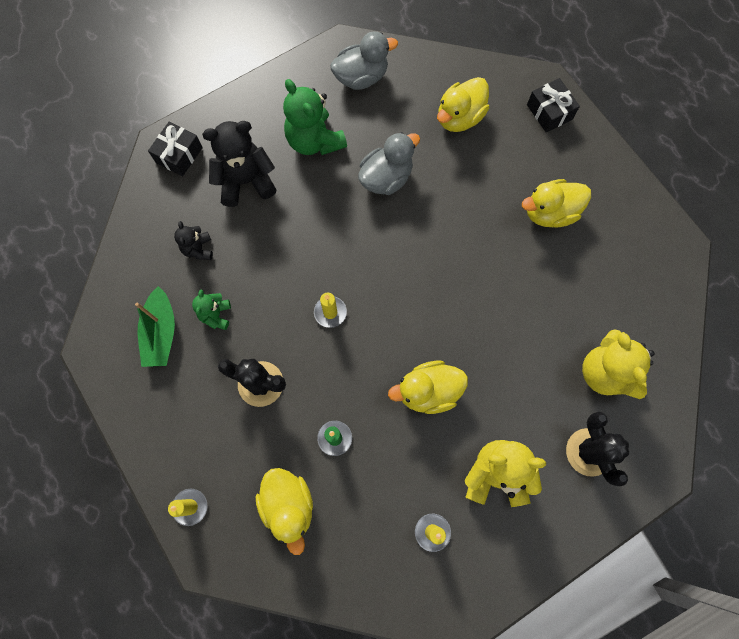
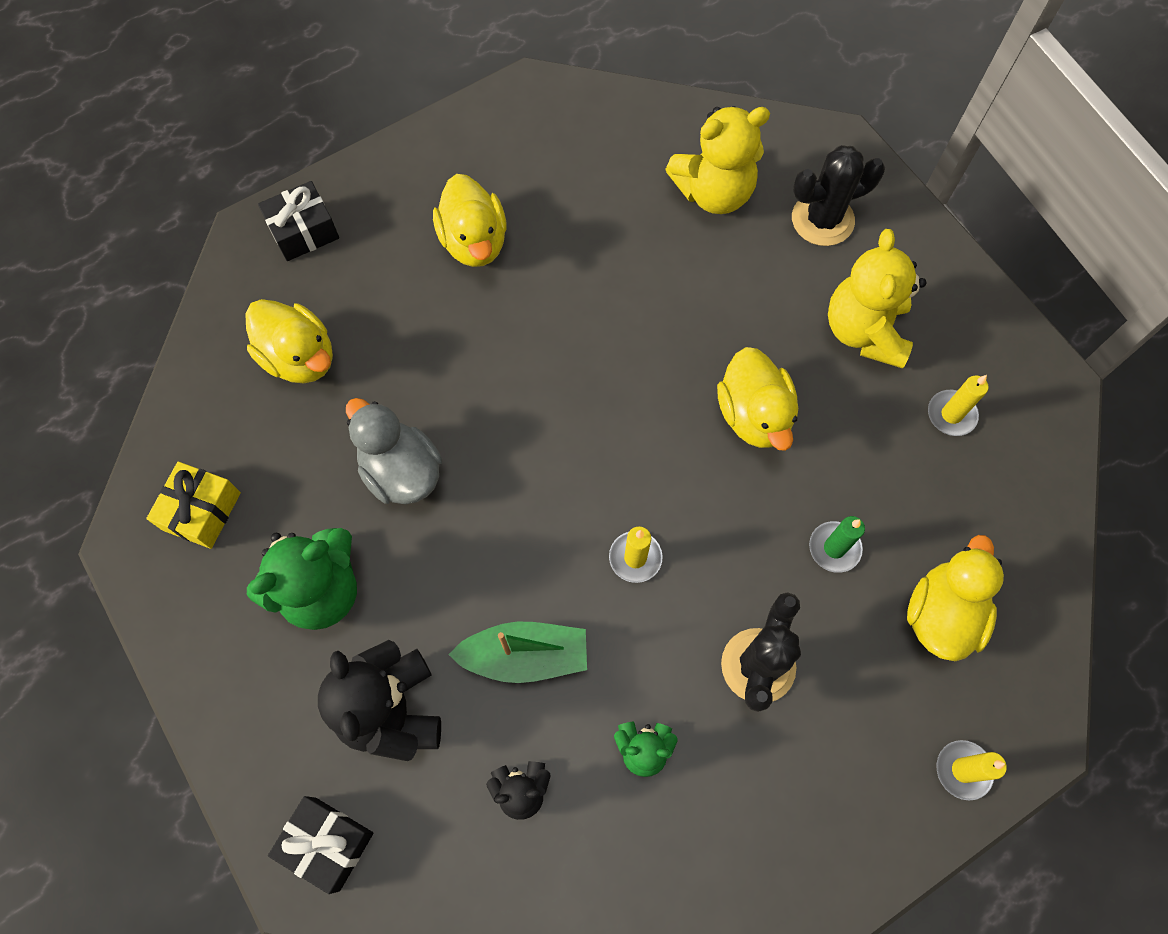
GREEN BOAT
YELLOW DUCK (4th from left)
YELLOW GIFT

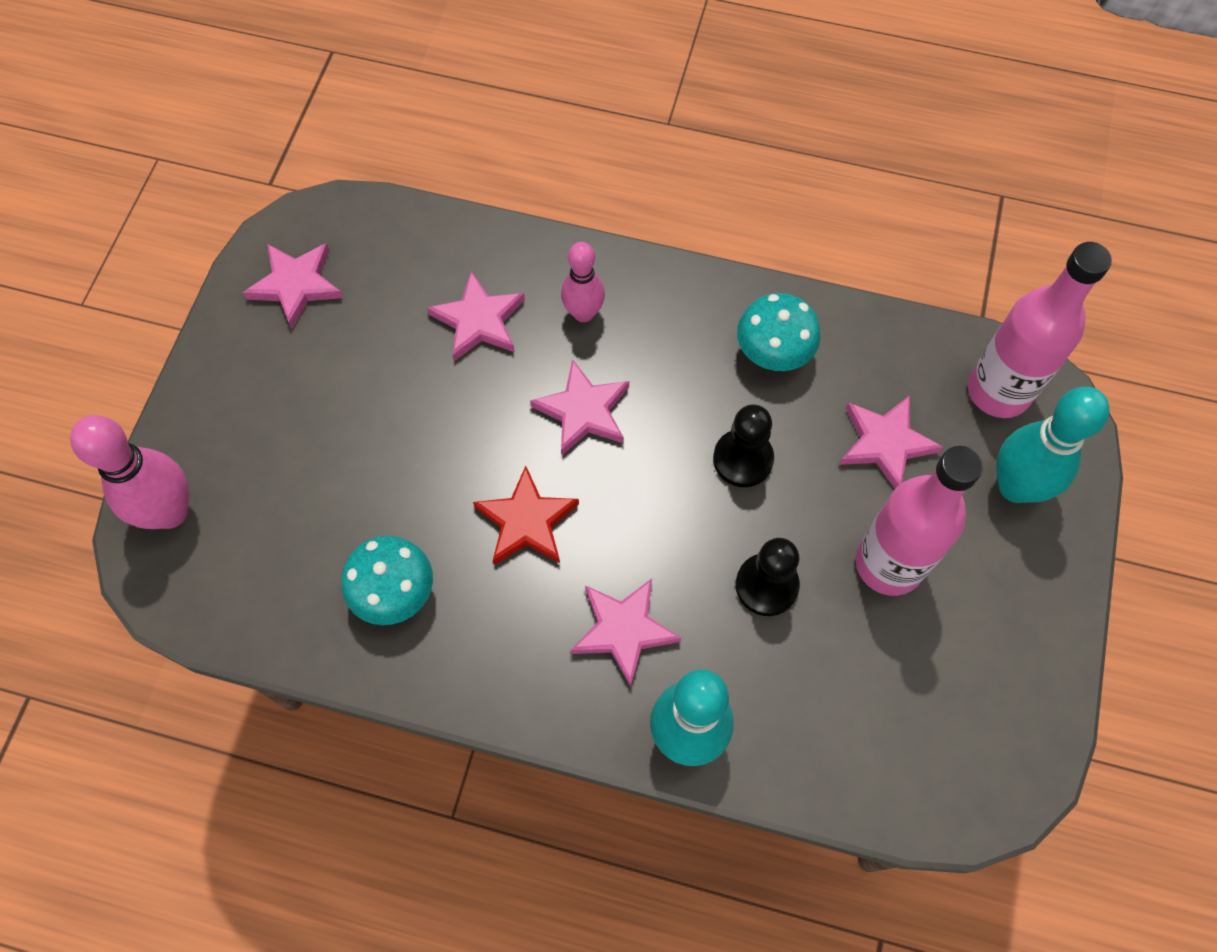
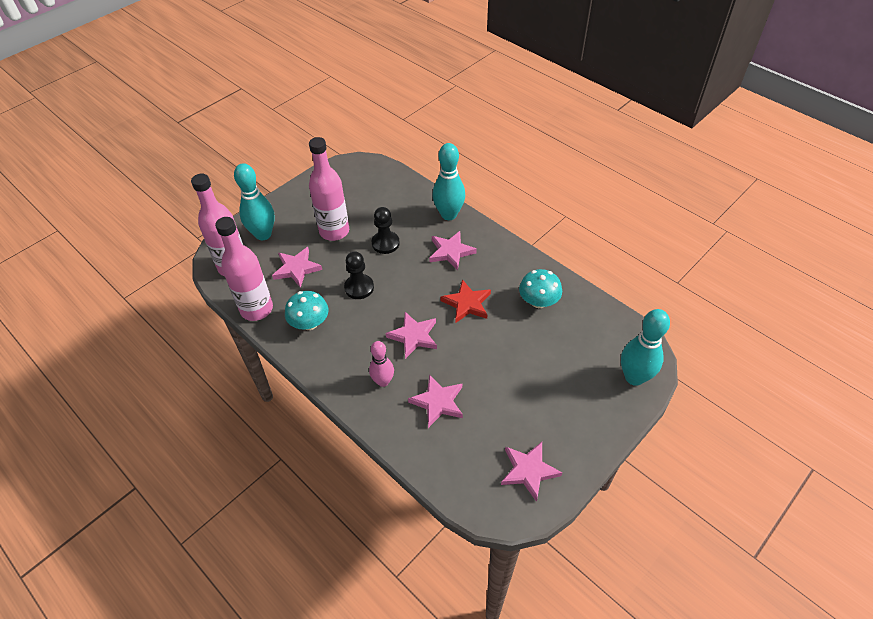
TURQUOISE BOWLING PIN (3rd from left)
PINK BOTTLE (2nd from left)

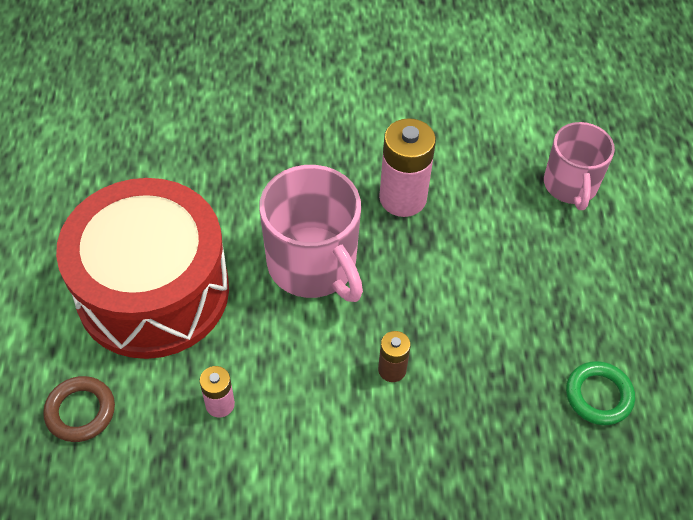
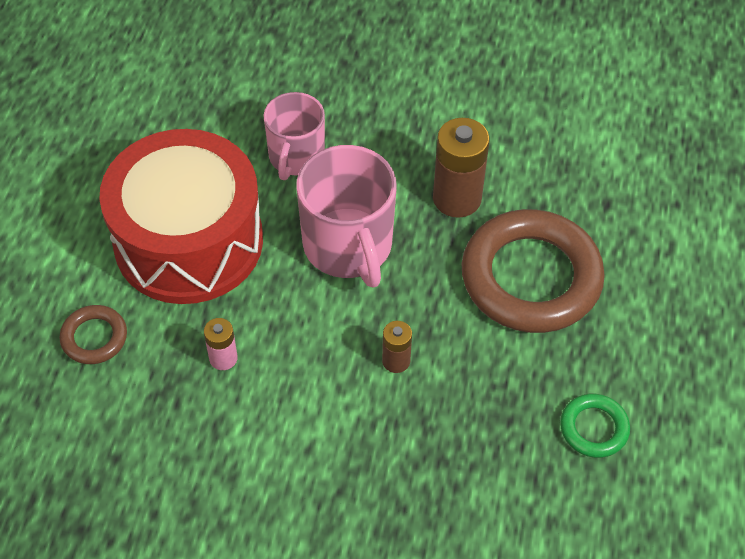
BROWN BATTERY (2nd from left)
PINK MUG (1st from left)
BROWN RING (2nd from left)

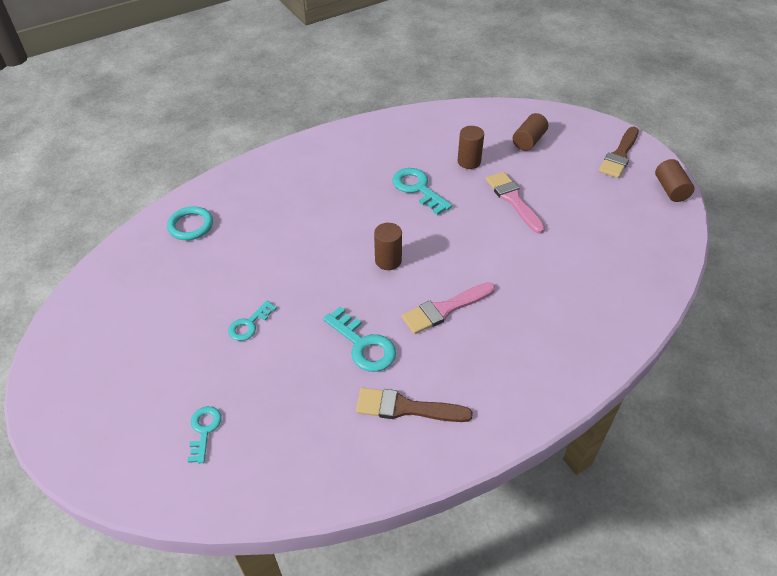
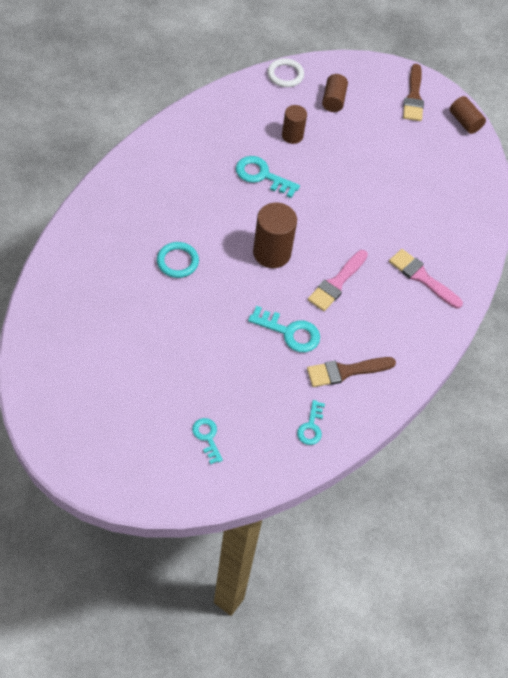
TURQUOISE RING
TURQUOISE KEY (4th from left)
BROWN CYLINDER (1st from left)
PINK BRUSH (2nd from left)
WHITE RING

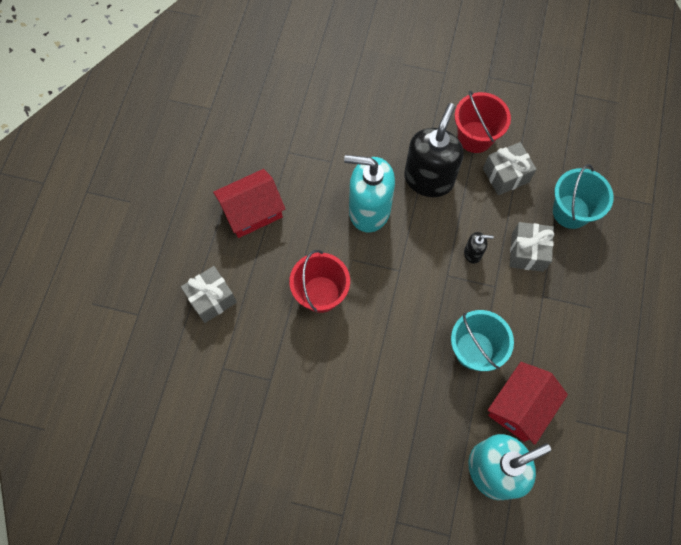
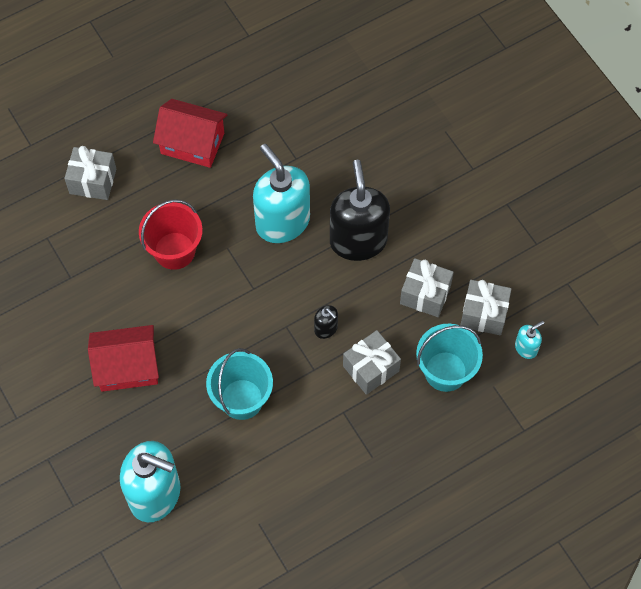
BLACK SOAP DISPENSER (2nd from left)
RED BUCKET (2nd from left in the first image)
RED HOUSE (1st from left)
GREY GIFT (4th from left)
TURQUOISE SOAP DISPENSER (3rd from left)

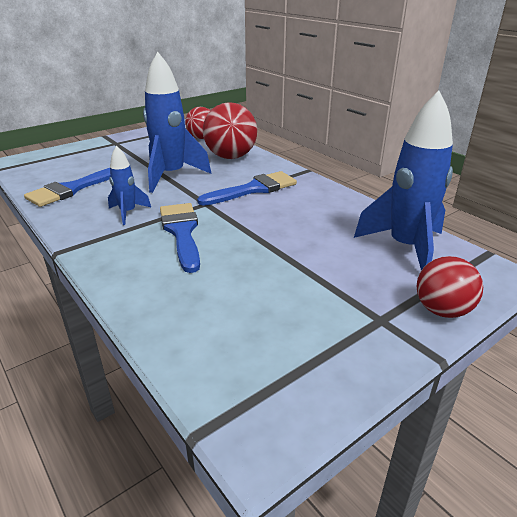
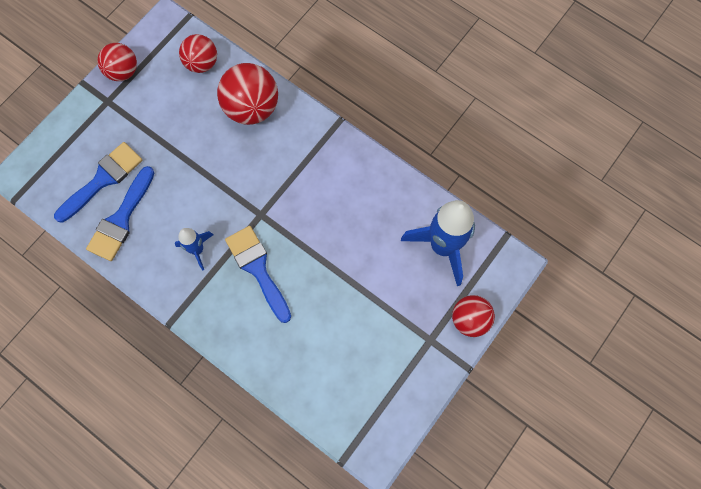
BLUE ROCKET (2nd from left in the first image)
BLUE BRUSH (1st from left)
RED BALL (1st from left)

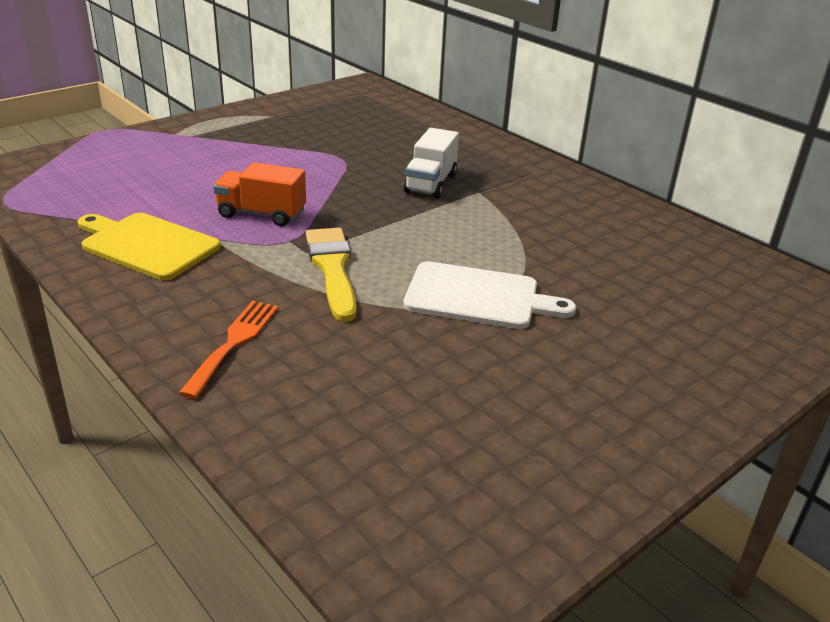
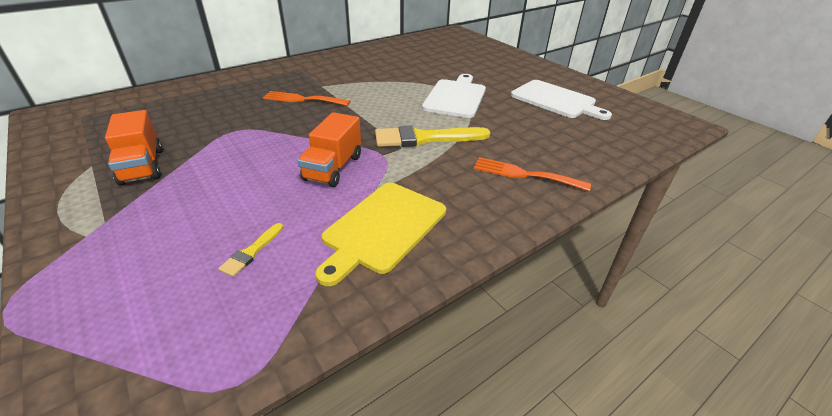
ORANGE FORK (1st from left)
ORANGE TRUCK (1st from left)
YELLOW BRUSH (1st from left)
WHITE CUTTING BOARD (2nd from left)

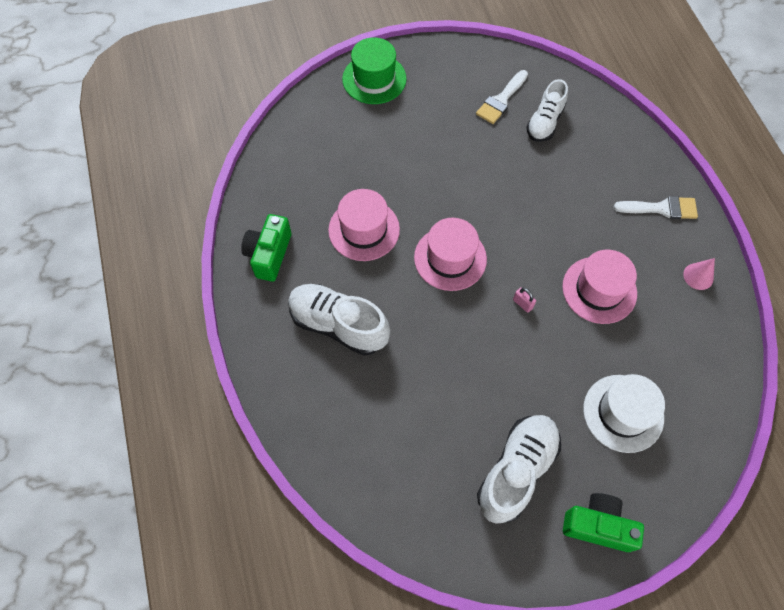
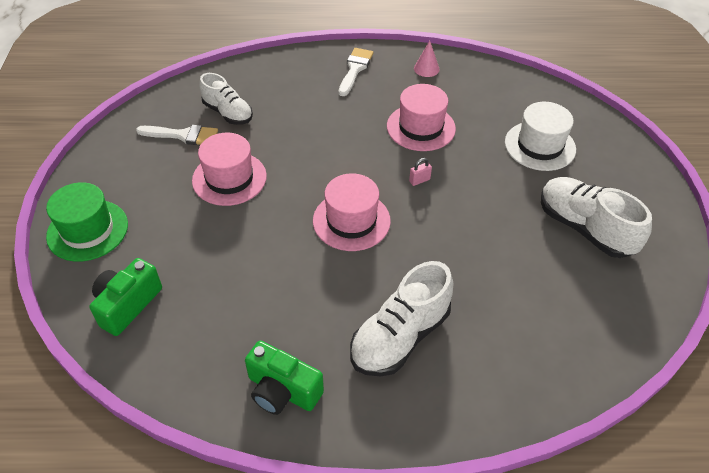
PINK HAT (1st from left)
WHITE BRUSH (1st from left)
GREEN CAMERA (1st from left)

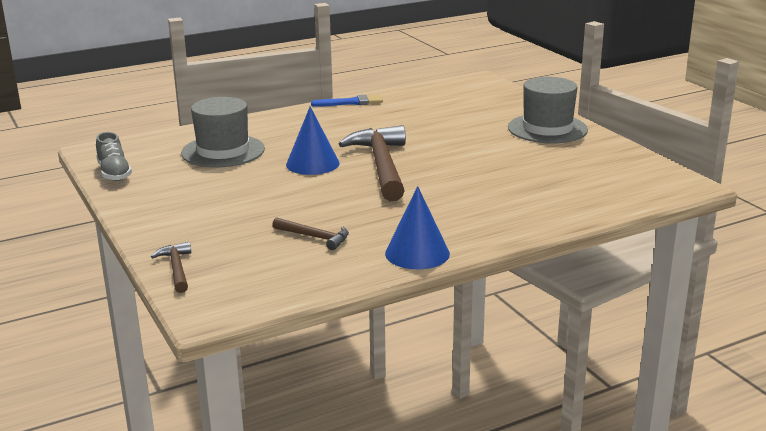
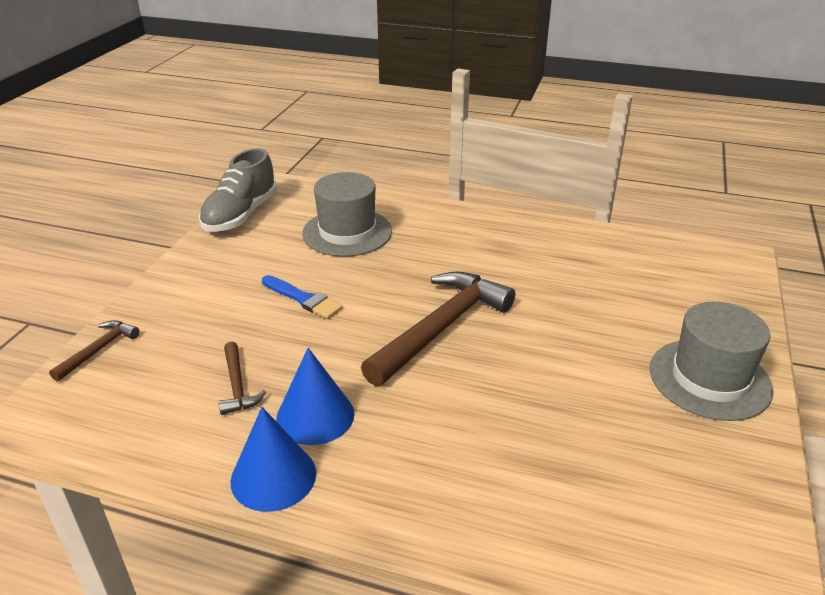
GREY SHOE
BLUE CONE (2nd from left)
BLUE BRUSH

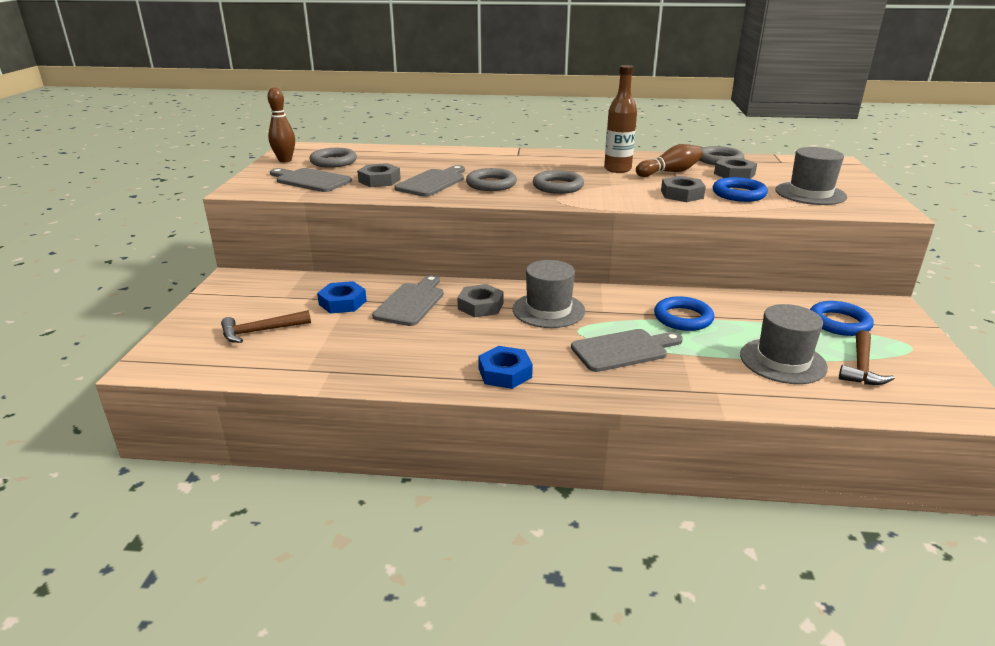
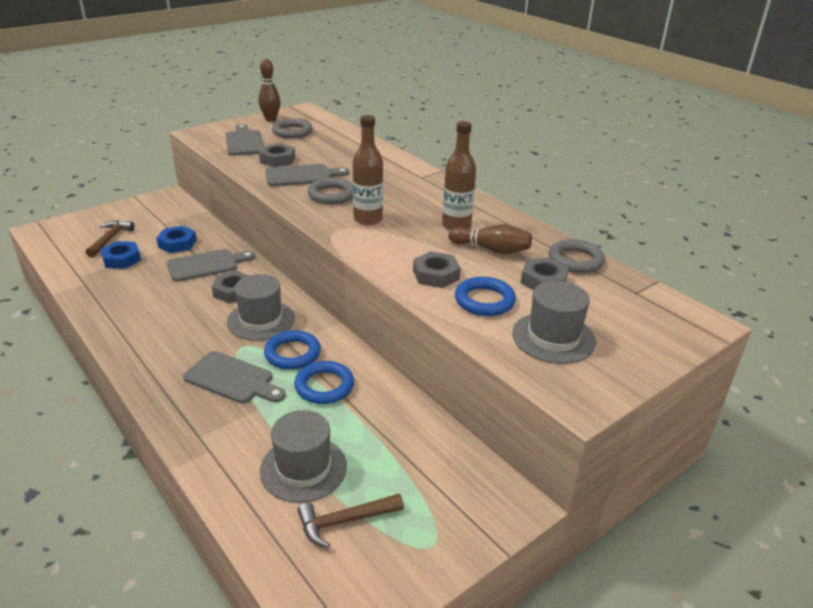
BROWN HAMMER (1st from left)
BLUE NUT (1st from left)
BROWN BOTTLE (1st from left)
BLUE RING (1st from left)

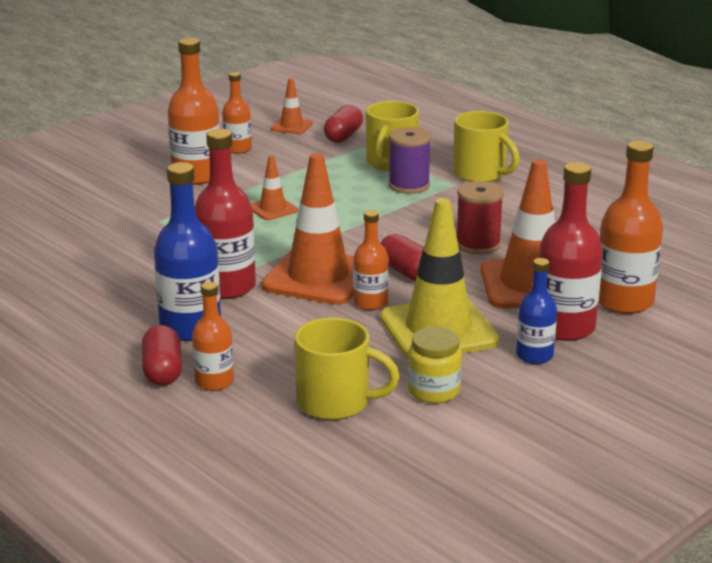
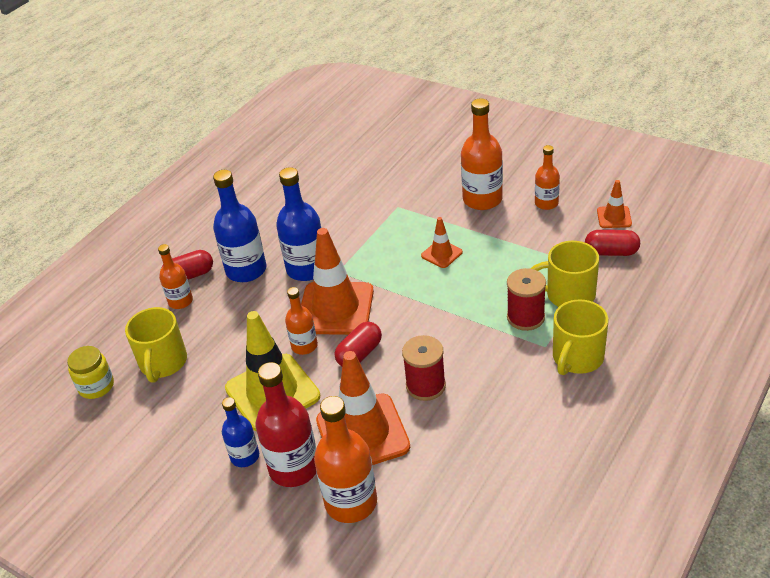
BLUE BOTTLE (3rd from left)
RED SPOOL (2nd from left)
YELLOW JAR

